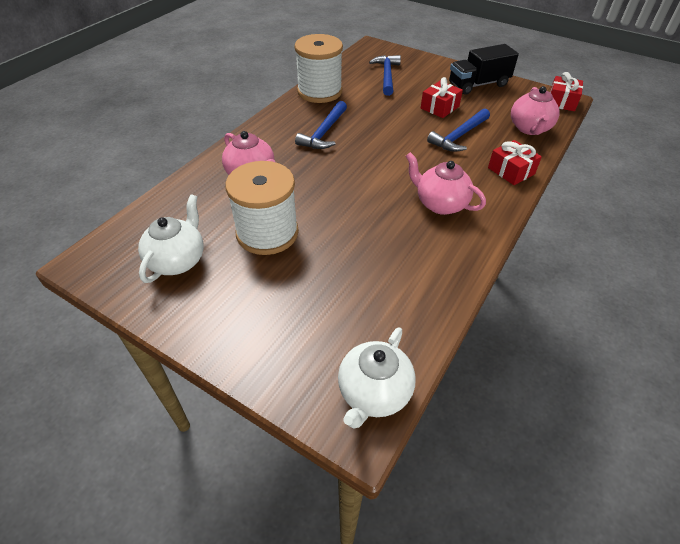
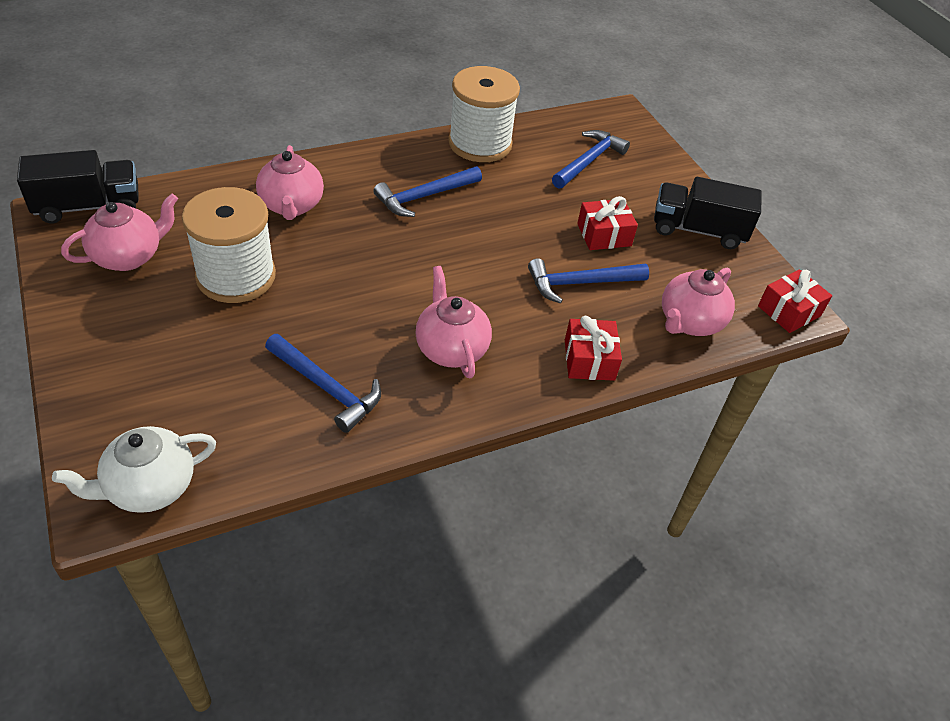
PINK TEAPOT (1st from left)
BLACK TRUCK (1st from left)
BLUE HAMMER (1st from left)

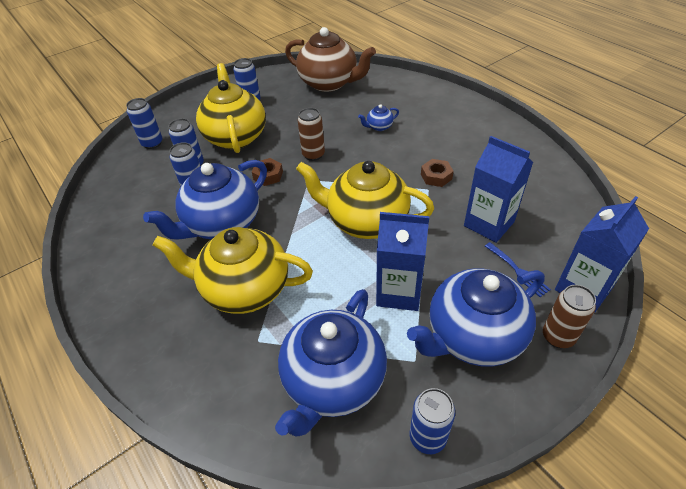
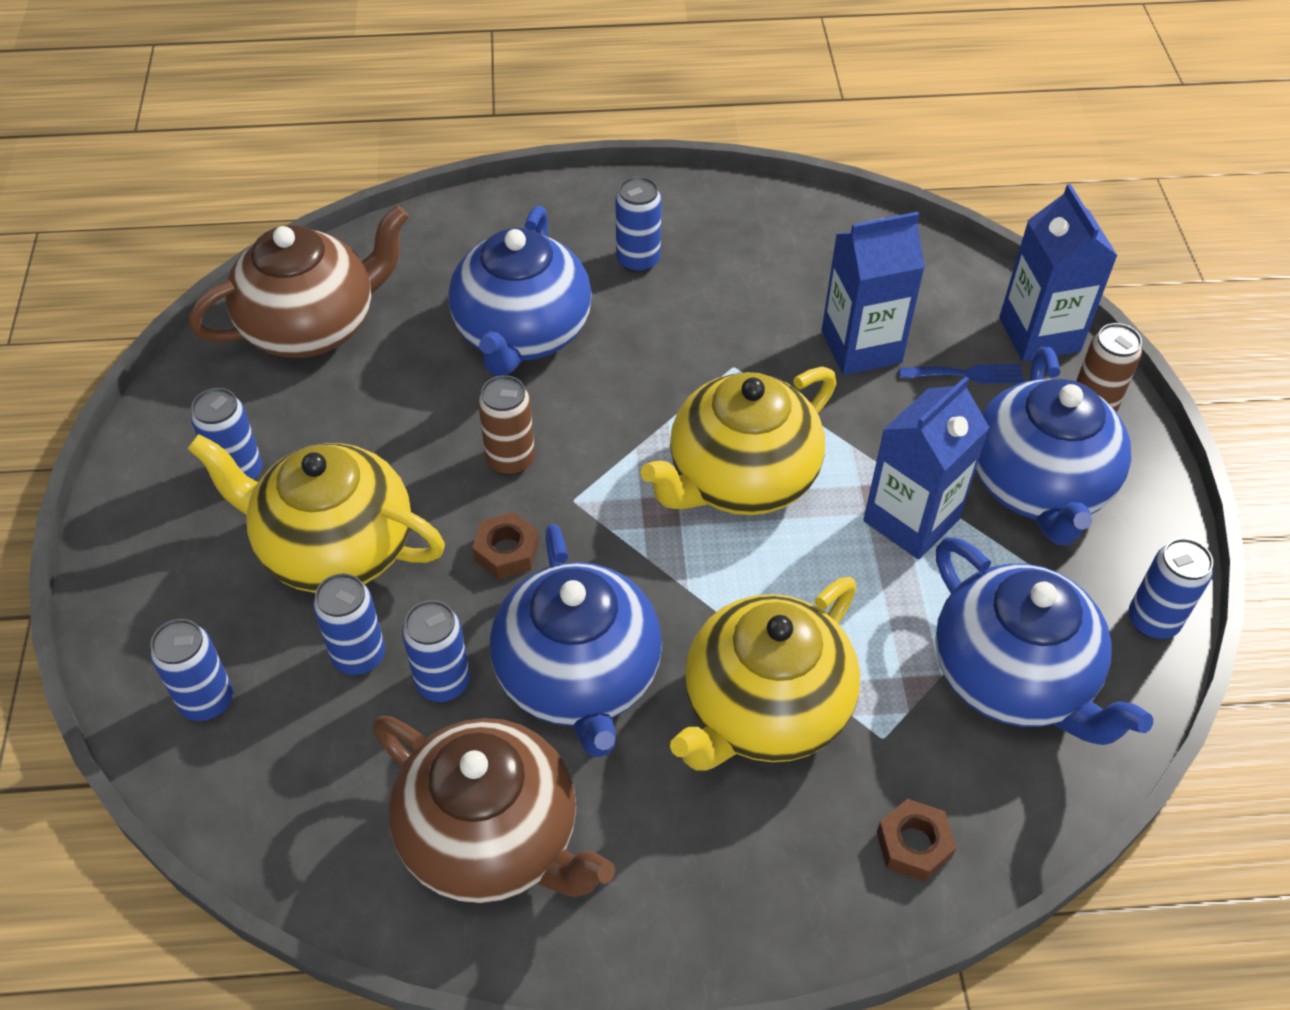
BLUE TEAPOT (1st from left)
BROWN NUT (2nd from left)
BROWN TEAPOT (2nd from left)
BLUE CAN (5th from left)

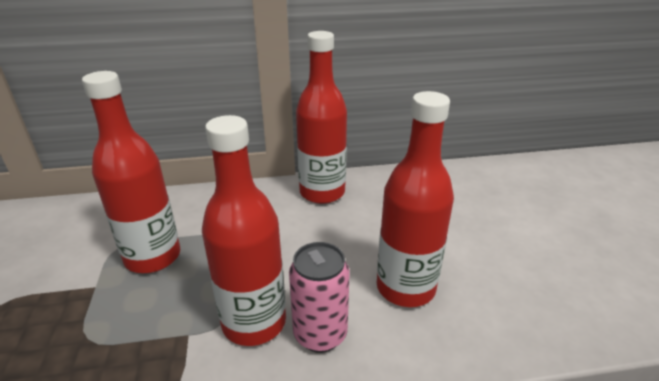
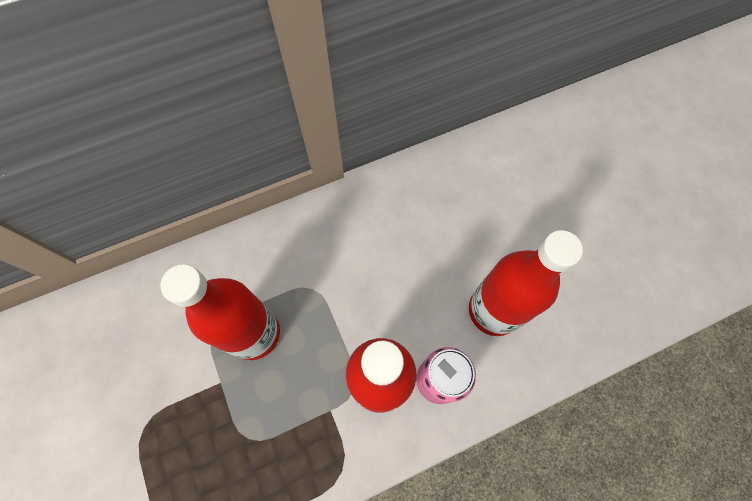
RED BOTTLE (3rd from left in the first image)

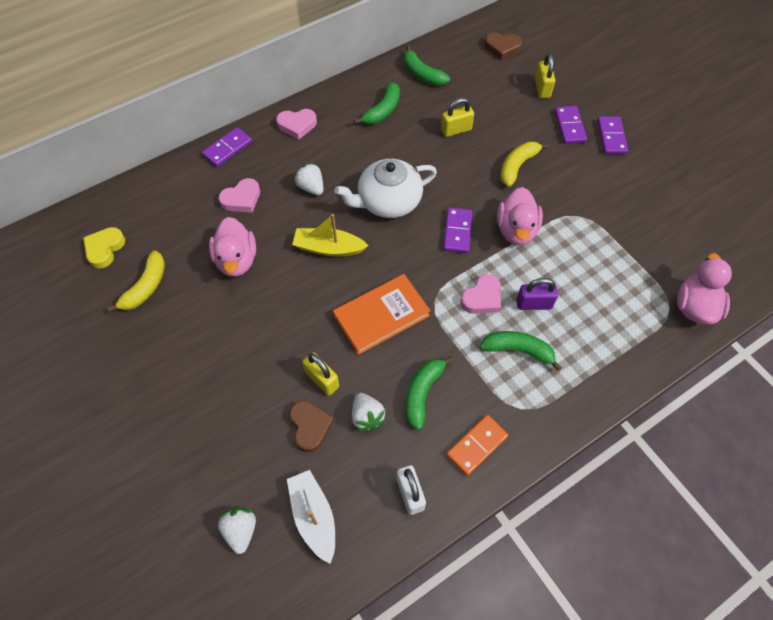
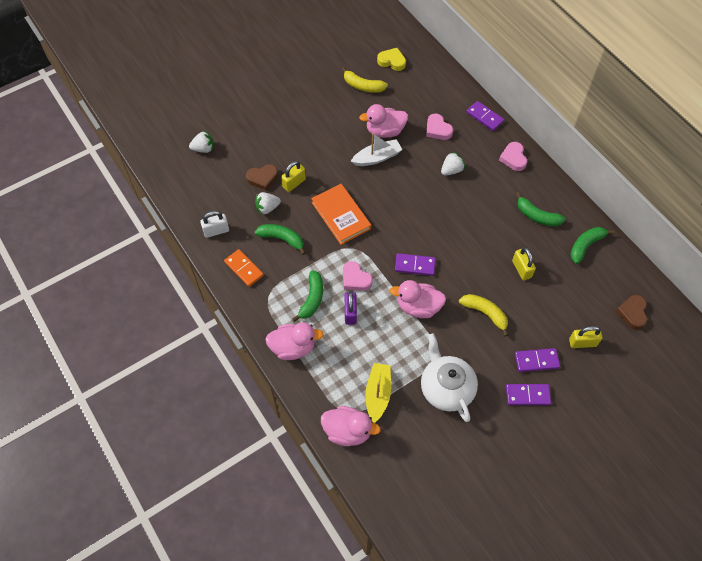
WHITE BOAT
YELLOW BOAT
WHITE TEAPOT
PINK DUCK (1st from left)

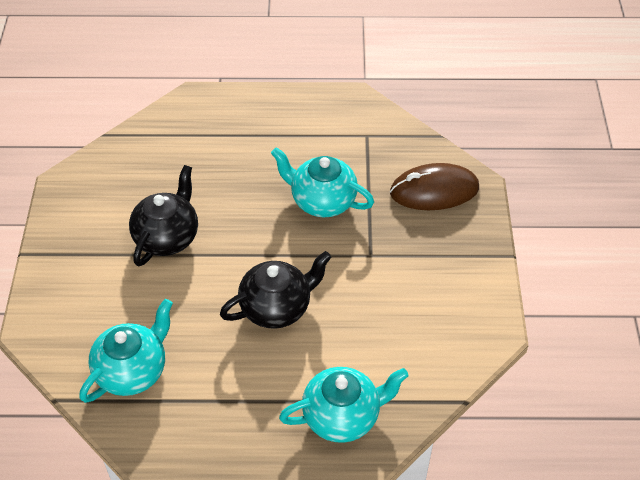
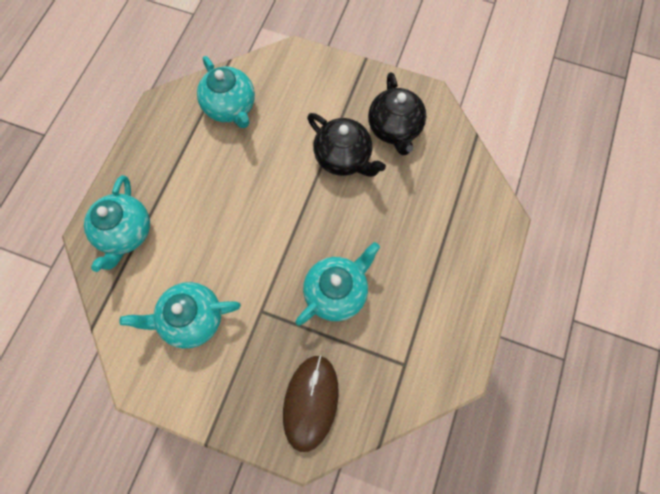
BLACK TEAPOT (2nd from left)
TURQUOISE TEAPOT (2nd from left)

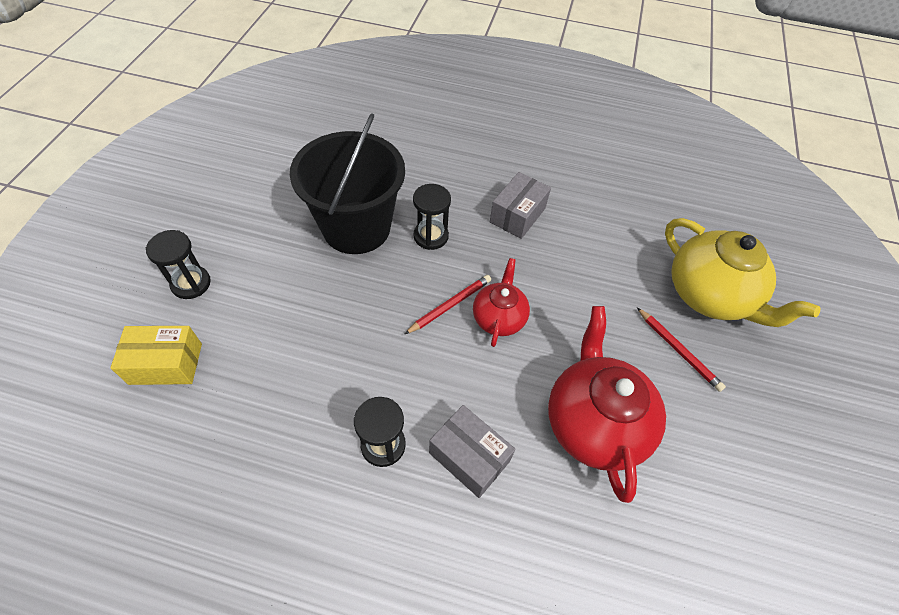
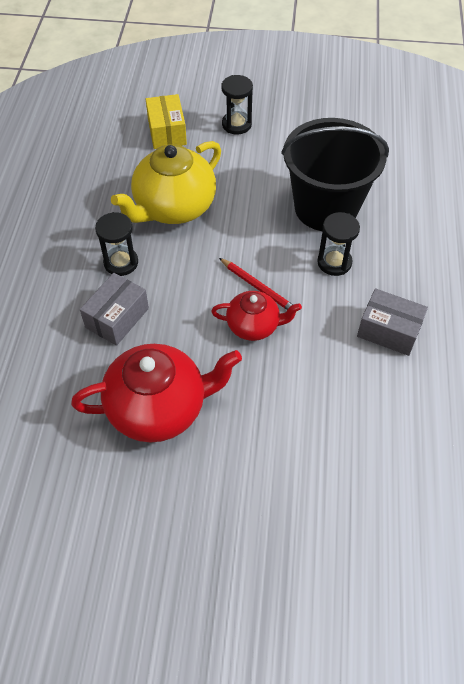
RED PENCIL (2nd from left in the first image)
YELLOW TEAPOT

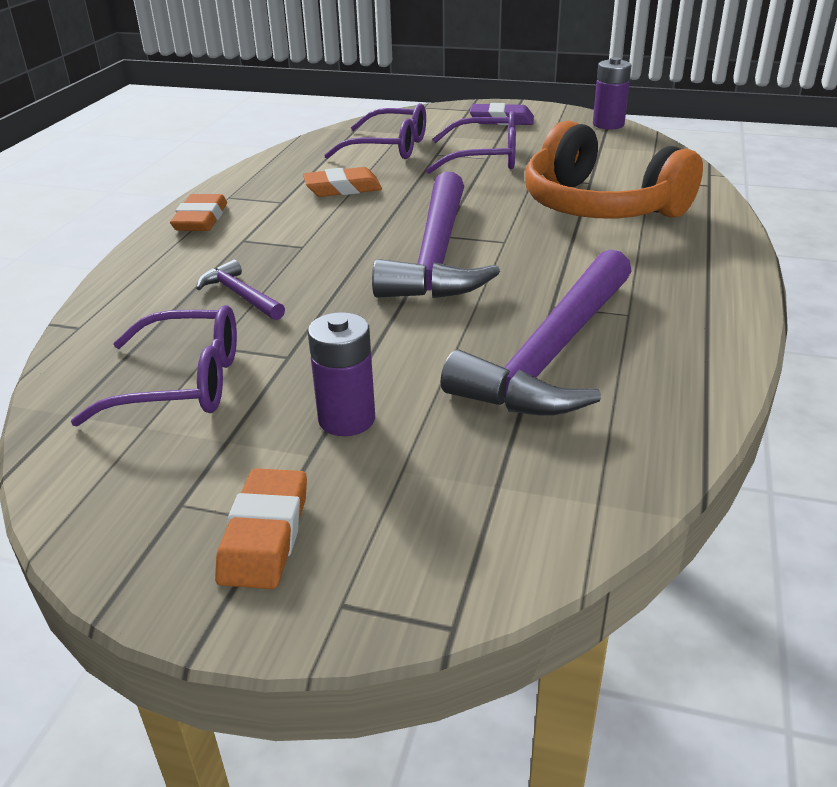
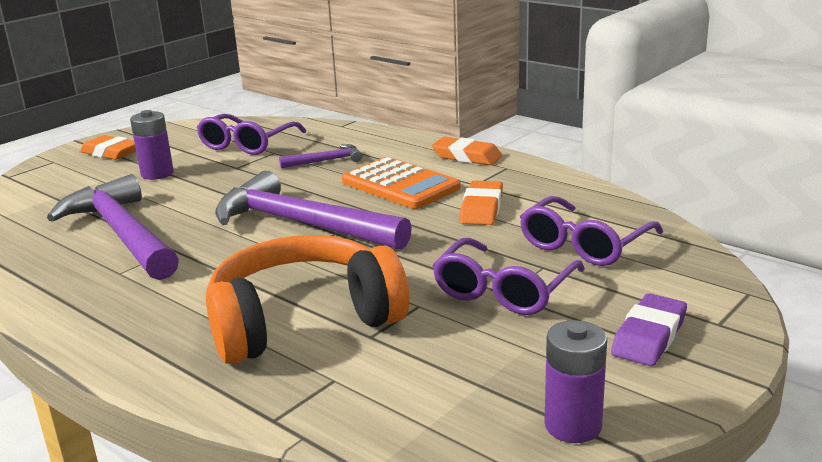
ORANGE CALCULATOR

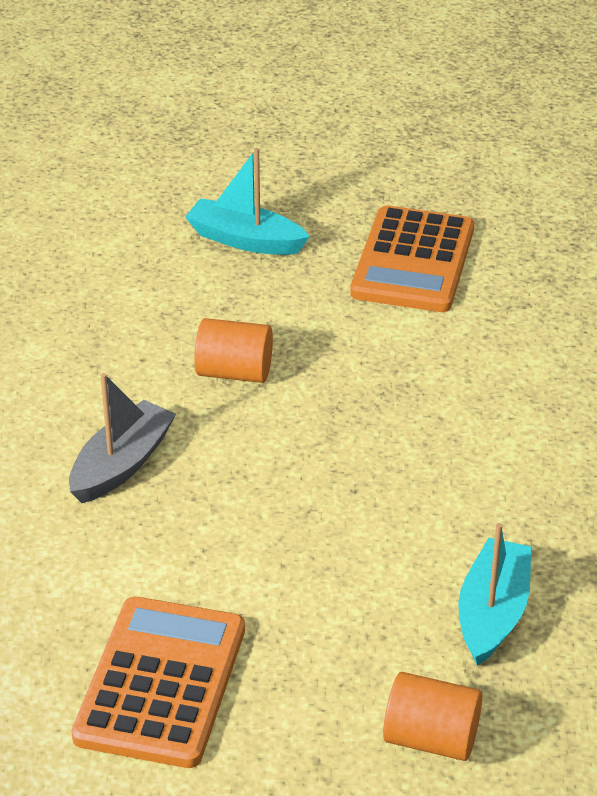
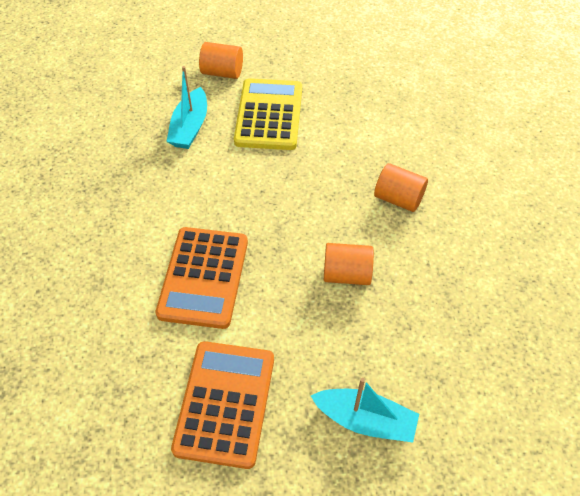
ORANGE CYLINDER (3rd from left)
ORANGE CALCULATOR (1st from left)
YELLOW CALCULATOR

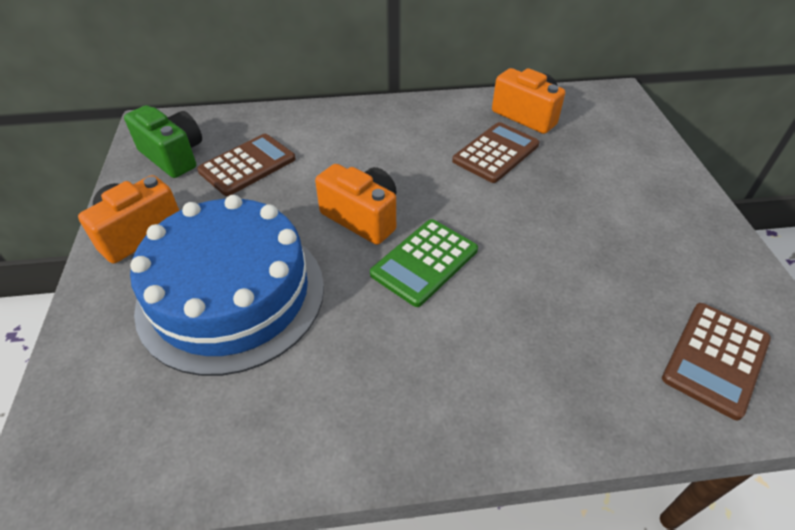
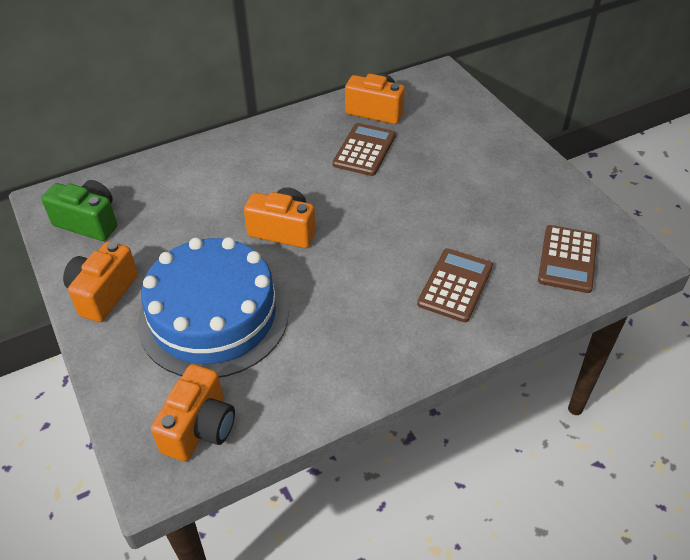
BROWN CALCULATOR (2nd from left)
GREEN CALCULATOR
ORANGE CAMERA (2nd from left)

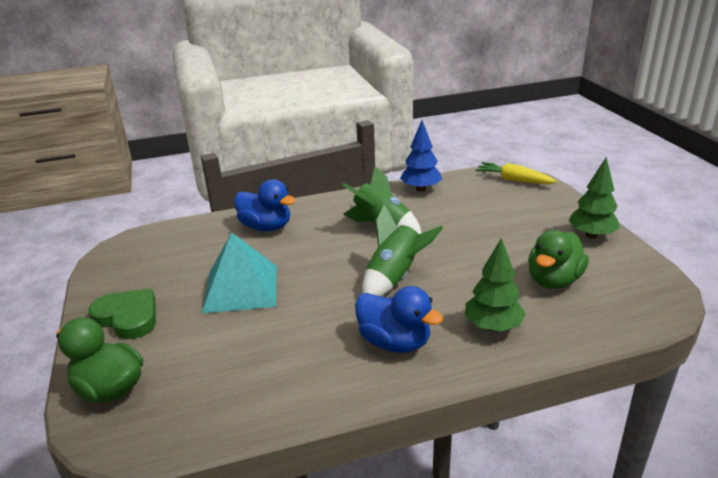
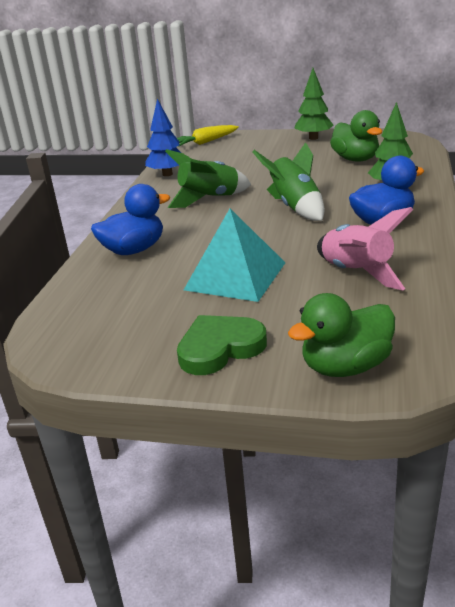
PINK ROCKET

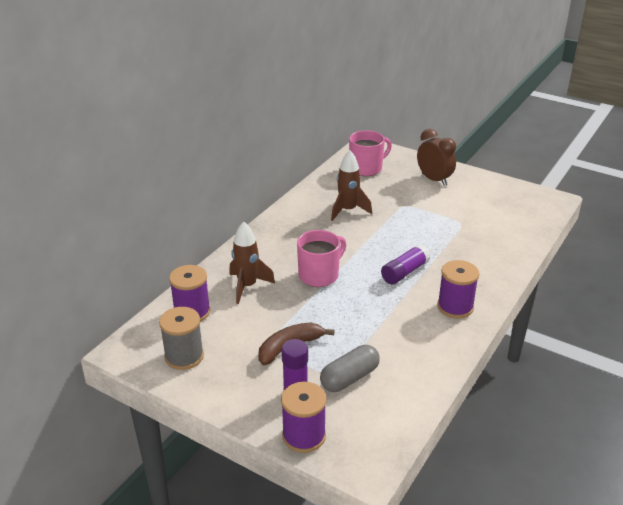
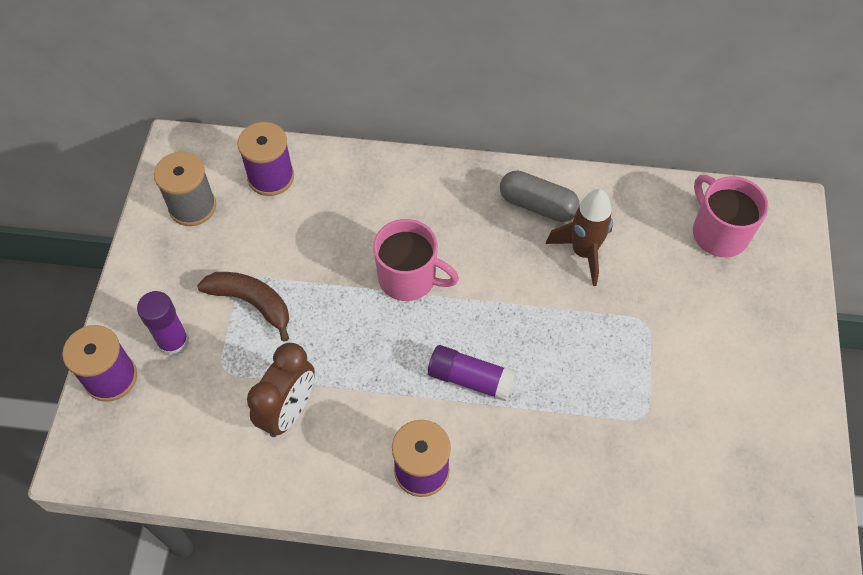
BROWN ROCKET (1st from left in the first image)
GREY CAPSULE
PINK MUG (2nd from left)
BROWN CLOCK

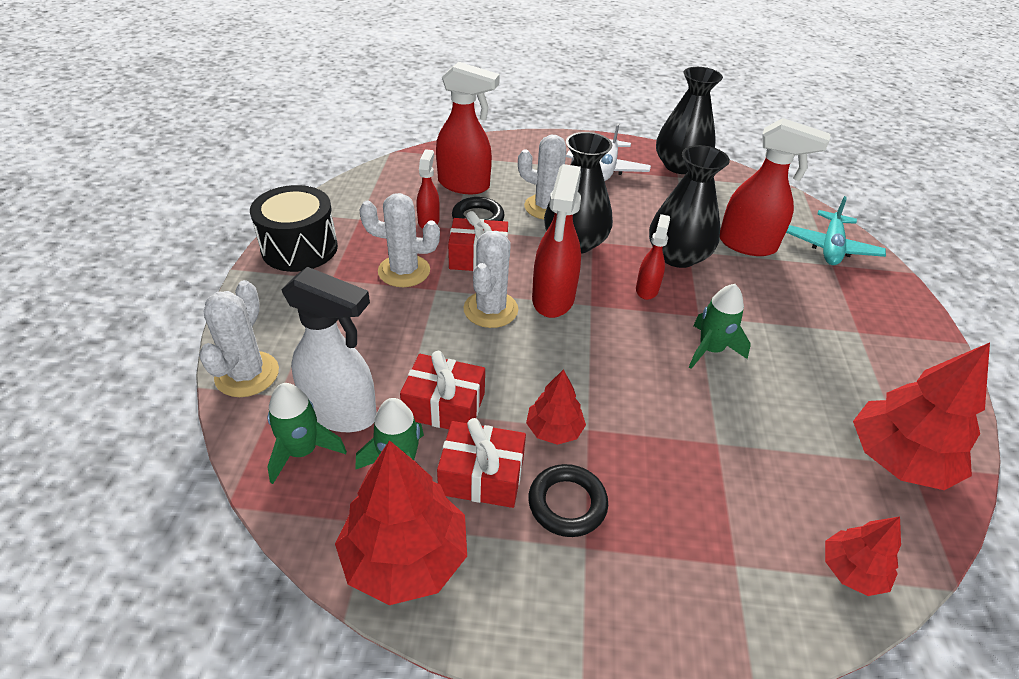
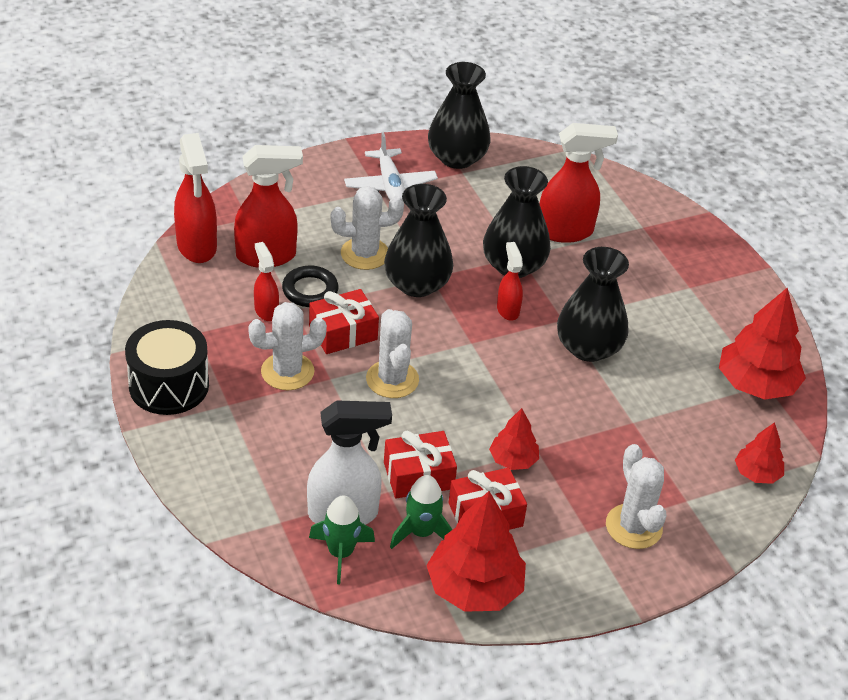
WHITE CACTUS (4th from left)
BLACK RING (2nd from left in the first image)
RED SPRAY BOTTLE (1st from left)
BLACK VASE (4th from left)
TURQUOISE PLANE

